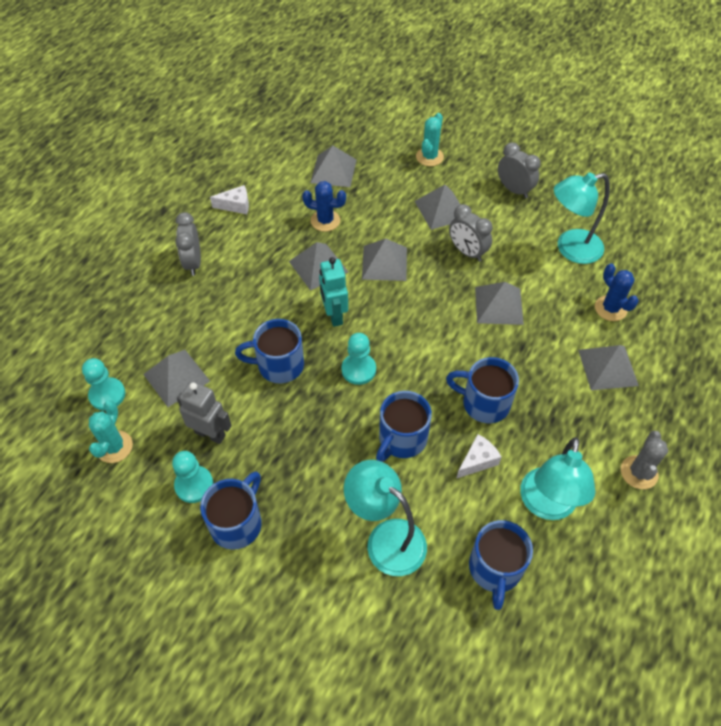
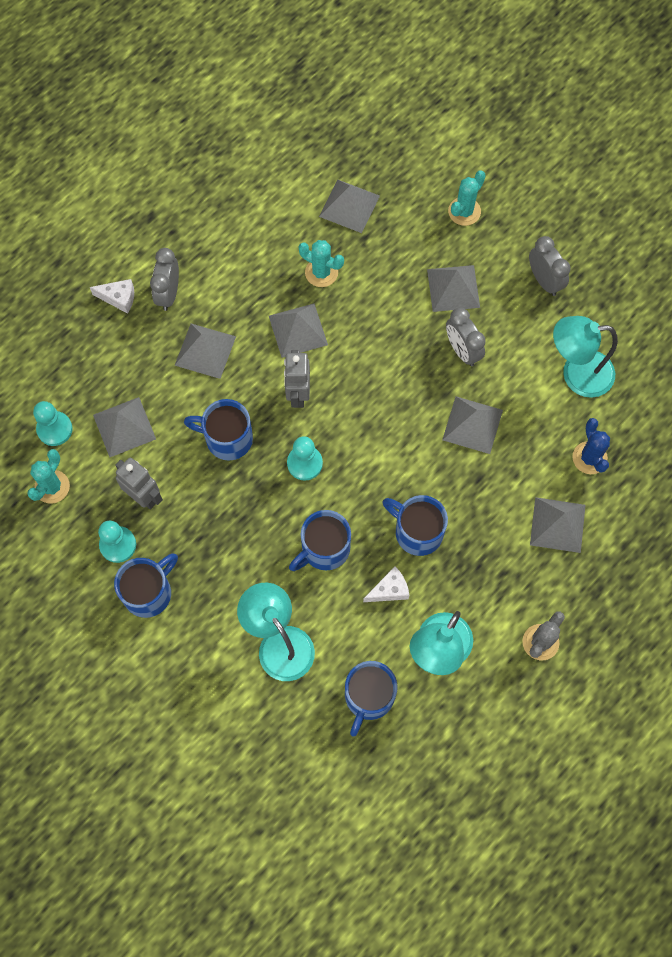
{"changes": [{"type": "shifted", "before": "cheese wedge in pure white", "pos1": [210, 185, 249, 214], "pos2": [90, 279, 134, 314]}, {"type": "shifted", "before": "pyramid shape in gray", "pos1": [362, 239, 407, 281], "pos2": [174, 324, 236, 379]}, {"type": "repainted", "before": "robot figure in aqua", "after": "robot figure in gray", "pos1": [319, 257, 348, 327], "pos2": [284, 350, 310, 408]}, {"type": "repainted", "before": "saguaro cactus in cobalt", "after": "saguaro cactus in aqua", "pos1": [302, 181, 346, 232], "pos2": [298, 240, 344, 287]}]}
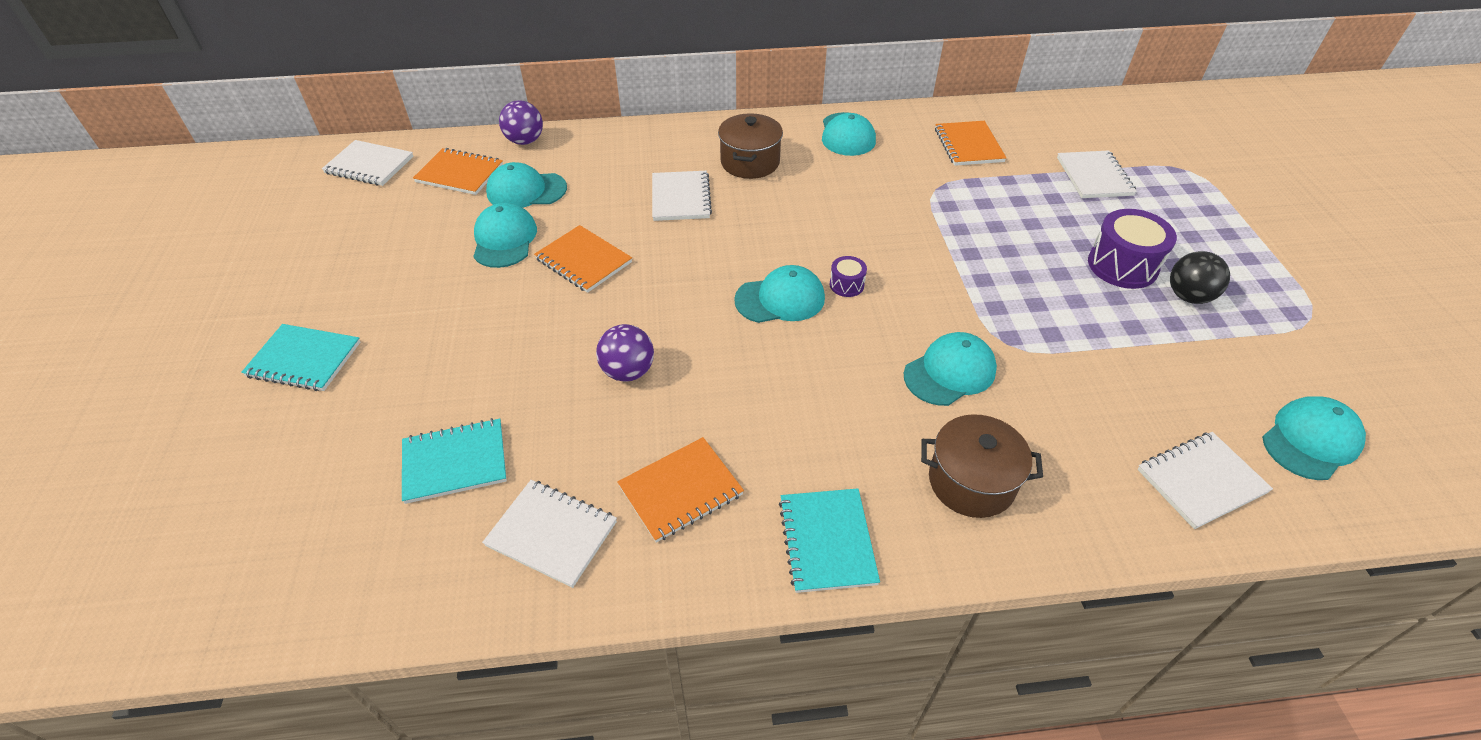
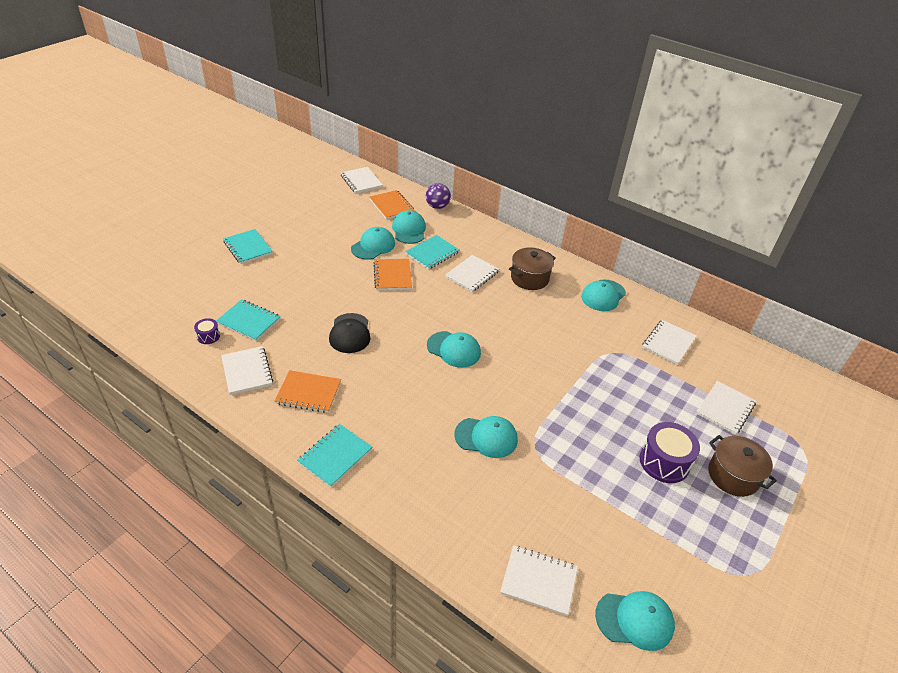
{"changes": [{"type": "shifted", "before": "toy drum in violet", "pos1": [830, 256, 867, 297], "pos2": [194, 318, 220, 344]}, {"type": "swapped", "before": "ball in violet", "after": "peaked cap in black", "pos1": [596, 324, 654, 382], "pos2": [329, 313, 370, 353]}, {"type": "rotated", "before": "peaked cap in aqua", "pos1": [486, 162, 567, 208], "pos2": [392, 210, 426, 244], "turn": 45}, {"type": "new", "after": "exercise book in aqua", "pos2": [405, 235, 459, 270]}, {"type": "repainted", "before": "exercise book in orange", "after": "exercise book in pure white", "pos1": [935, 121, 1007, 166], "pos2": [642, 320, 697, 365]}, {"type": "shifted", "before": "cooking pot in dark brown", "pos1": [921, 414, 1043, 518], "pos2": [708, 435, 777, 497]}, {"type": "gone", "before": "ball in black", "pos1": [1170, 251, 1230, 304]}]}
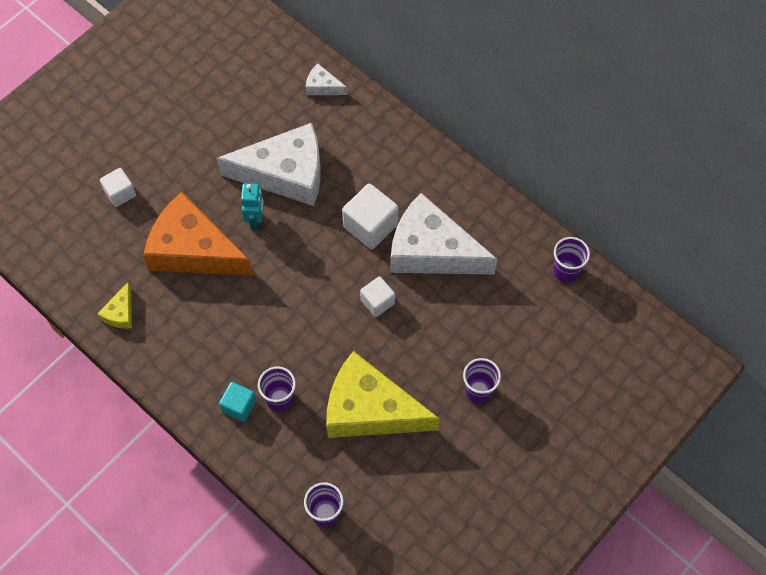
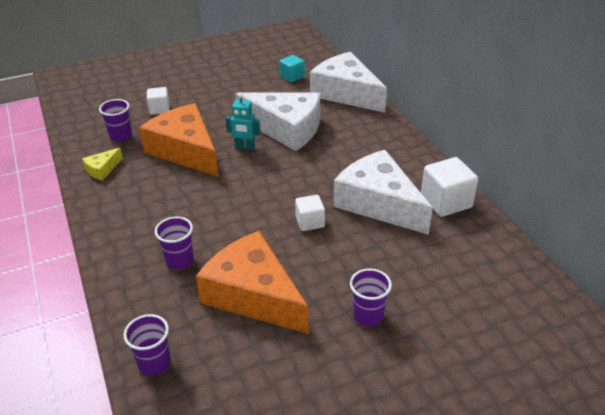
{"changes": [{"type": "shifted", "before": "tumbler in violet", "pos1": [553, 237, 590, 283], "pos2": [99, 99, 132, 142]}, {"type": "repainted", "before": "cheese wedge in golden", "after": "cheese wedge in orange", "pos1": [326, 351, 440, 438], "pos2": [196, 231, 309, 334]}, {"type": "rotated", "before": "robot figure in aqua", "pos1": [241, 183, 264, 230], "pos2": [226, 93, 260, 150], "turn": 75}, {"type": "shifted", "before": "block in aqua", "pos1": [219, 382, 256, 422], "pos2": [279, 55, 305, 82]}, {"type": "scaled", "before": "cheese wedge in pure white", "pos1": [305, 63, 348, 95], "pos2": [310, 52, 387, 113], "scale": 2.35}, {"type": "shifted", "before": "block in pure white", "pos1": [342, 184, 399, 249], "pos2": [421, 157, 478, 217]}]}
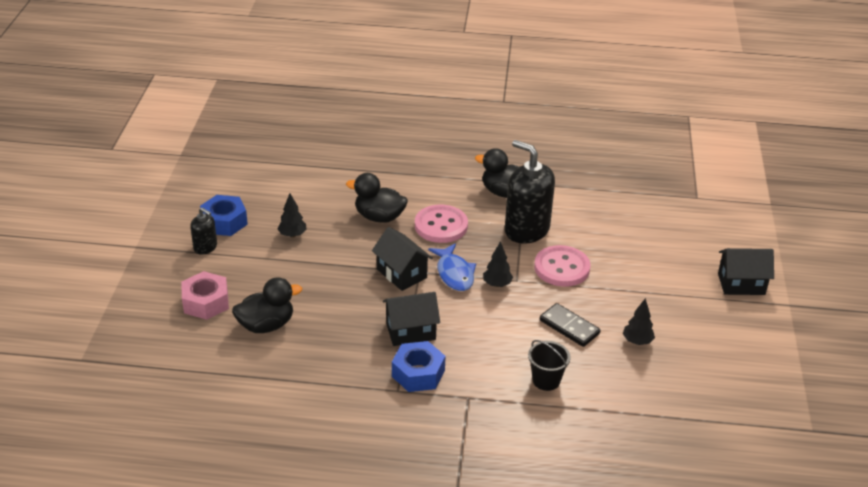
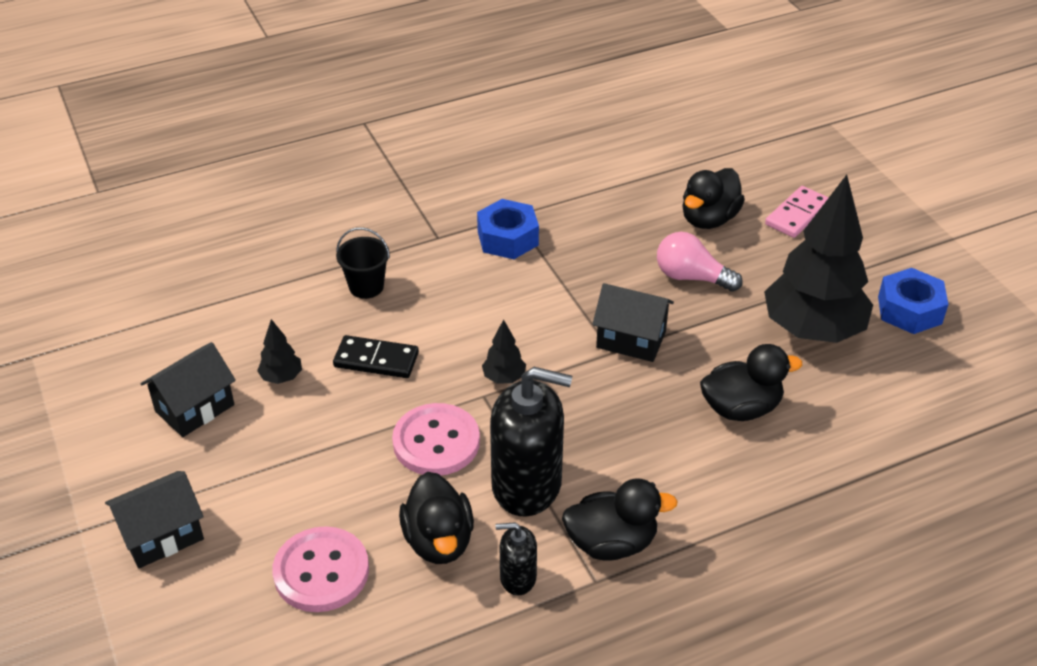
{"changes": [{"type": "shifted", "before": "cottage in black", "pos1": [383, 292, 440, 346], "pos2": [141, 342, 236, 437]}, {"type": "shifted", "before": "button in rosy", "pos1": [415, 205, 468, 243], "pos2": [272, 526, 369, 612]}, {"type": "new", "after": "rubber duck in black", "pos2": [399, 472, 474, 564]}, {"type": "shifted", "before": "soap pump in black", "pos1": [190, 207, 217, 255], "pos2": [496, 522, 537, 596]}, {"type": "new", "after": "lightbulb in rosy", "pos2": [657, 232, 743, 292]}, {"type": "scaled", "before": "tree in black", "pos1": [278, 193, 307, 238], "pos2": [764, 175, 873, 343], "scale": 2.48}, {"type": "swapped", "before": "hex nut in rosy", "after": "domino tile in rosy", "pos1": [182, 271, 229, 320], "pos2": [765, 186, 829, 238]}, {"type": "gone", "before": "fish figure in cobalt", "pos1": [428, 243, 476, 291]}]}
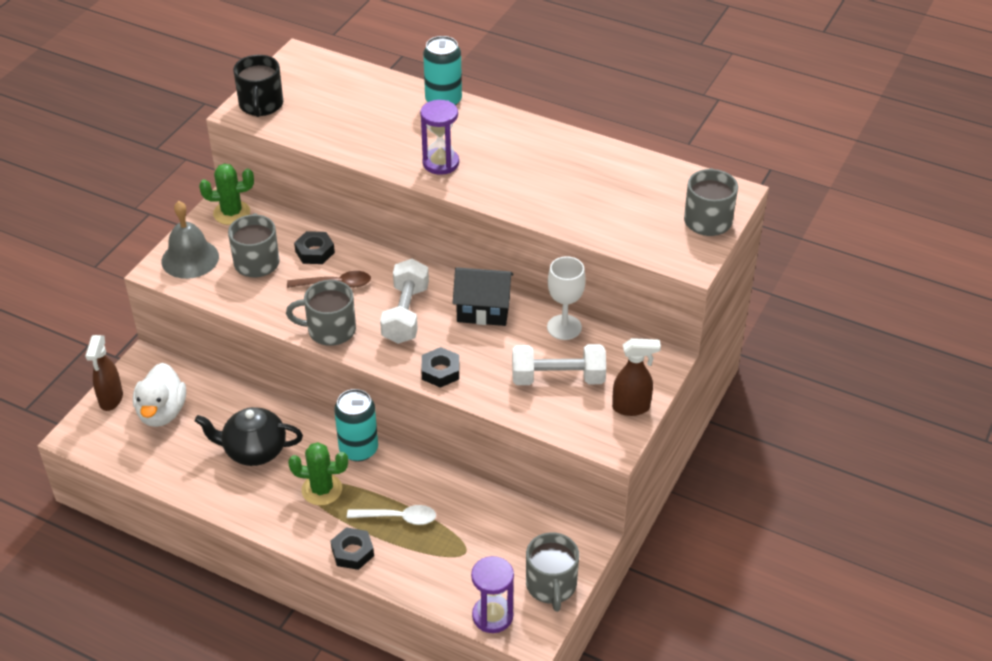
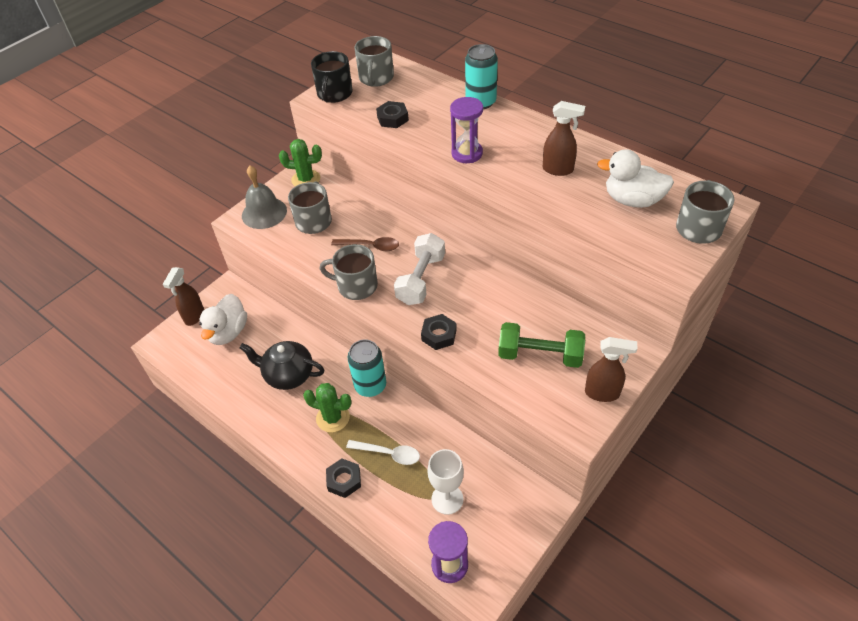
{"changes": [{"type": "shifted", "before": "coffee mug in gray", "pos1": [526, 532, 579, 612], "pos2": [354, 36, 394, 87]}, {"type": "shifted", "before": "hex nut in black", "pos1": [294, 231, 335, 264], "pos2": [376, 101, 409, 128]}, {"type": "shifted", "before": "wine glass in pure white", "pos1": [547, 256, 586, 340], "pos2": [427, 449, 464, 515]}, {"type": "repainted", "before": "hand weight in pure white", "after": "hand weight in leaf-green", "pos1": [512, 344, 606, 385], "pos2": [498, 322, 585, 368]}, {"type": "new", "after": "sprayer in dark brown", "pos2": [543, 101, 585, 176]}, {"type": "new", "after": "rubber duck in pure white", "pos2": [597, 149, 674, 208]}, {"type": "gone", "before": "cottage in black", "pos1": [453, 267, 514, 326]}]}
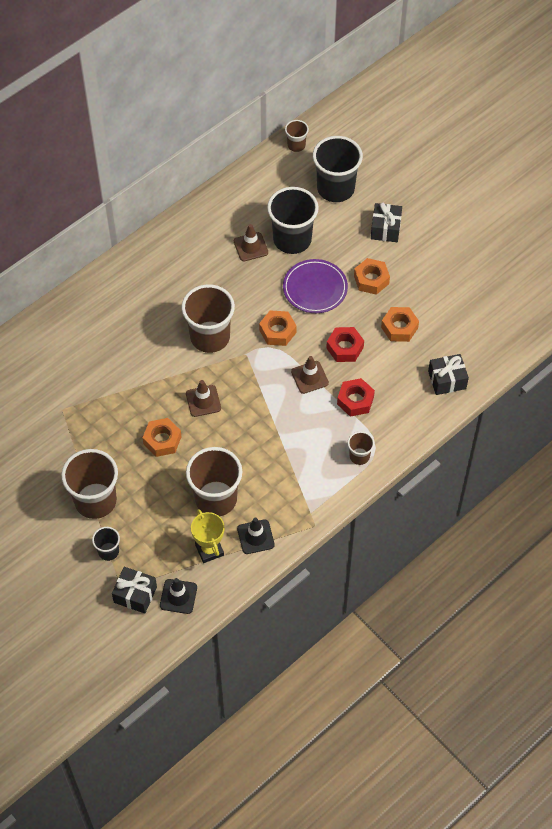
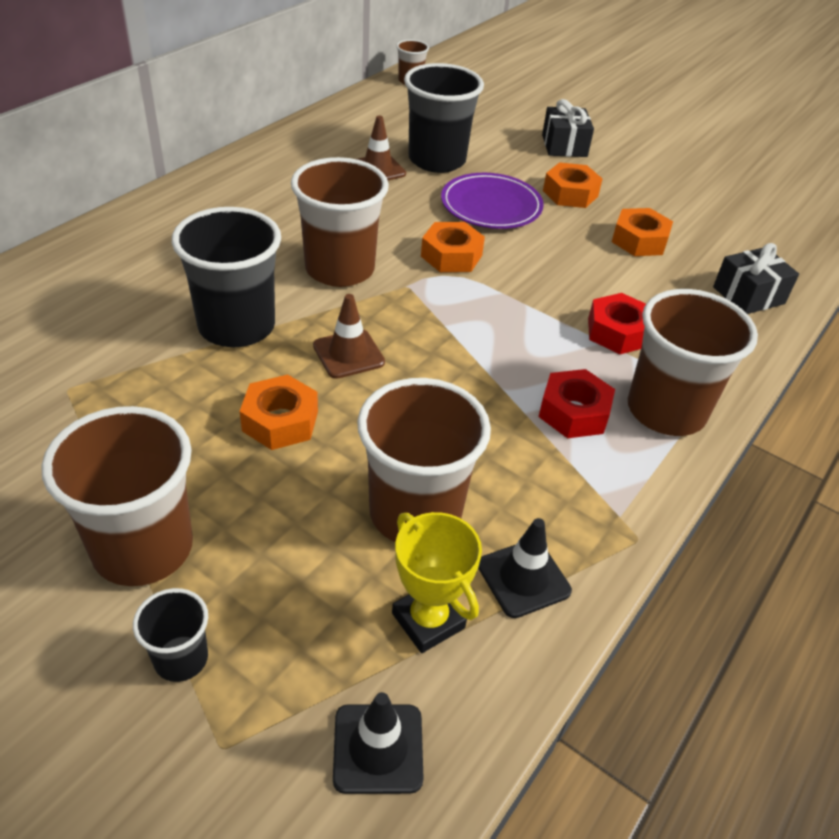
{"changes": [{"type": "shifted", "before": "tumbler in black", "pos1": [313, 136, 363, 202], "pos2": [172, 207, 281, 347]}, {"type": "shifted", "before": "hex nut in red", "pos1": [326, 327, 364, 362], "pos2": [539, 369, 615, 438]}, {"type": "scaled", "before": "tumbler in dark brown", "pos1": [348, 431, 374, 465], "pos2": [628, 289, 758, 436], "scale": 2.04}, {"type": "gone", "before": "wrapped gift in black", "pos1": [112, 567, 157, 614]}, {"type": "gone", "before": "road cone in dark brown", "pos1": [291, 356, 329, 394]}]}
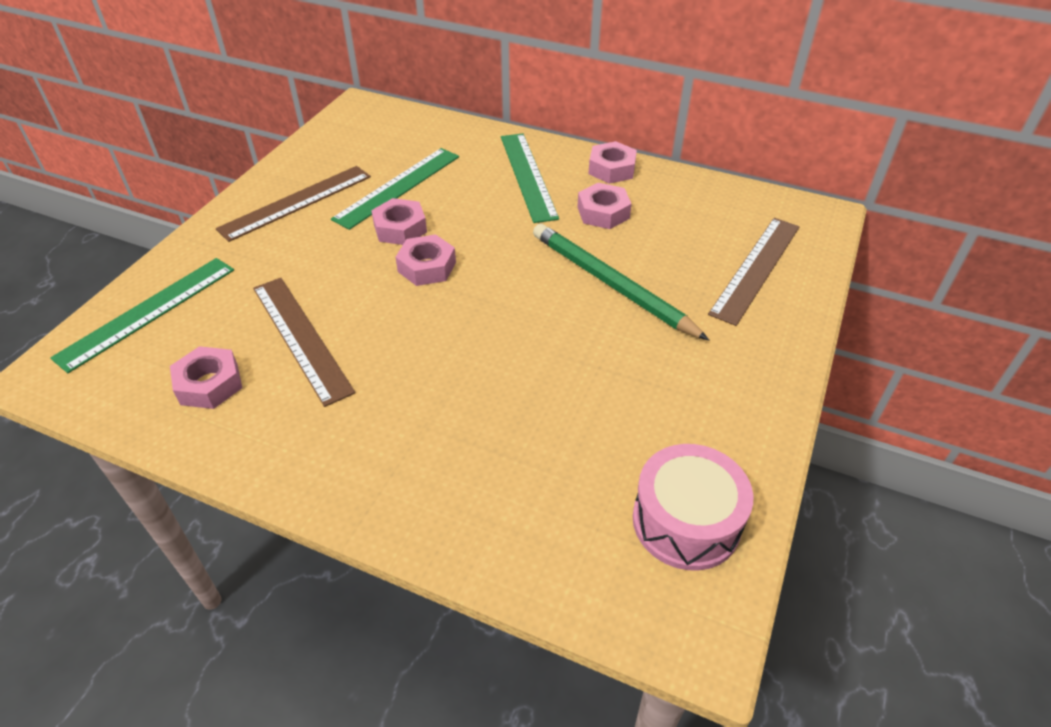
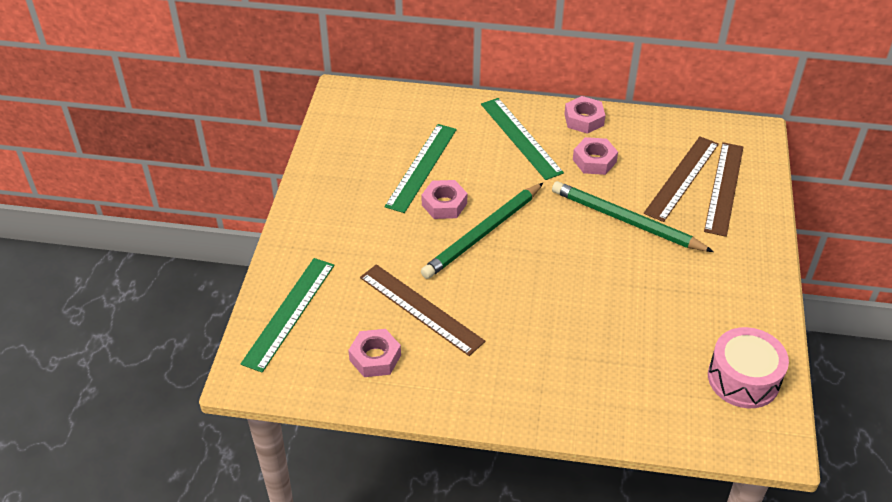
{"changes": [{"type": "swapped", "before": "hex nut in rosy", "after": "wooden pencil in leaf-green", "pos1": [395, 234, 456, 286], "pos2": [421, 183, 543, 279]}, {"type": "shifted", "before": "straightedge in dark brown", "pos1": [216, 166, 371, 242], "pos2": [644, 136, 719, 222]}]}
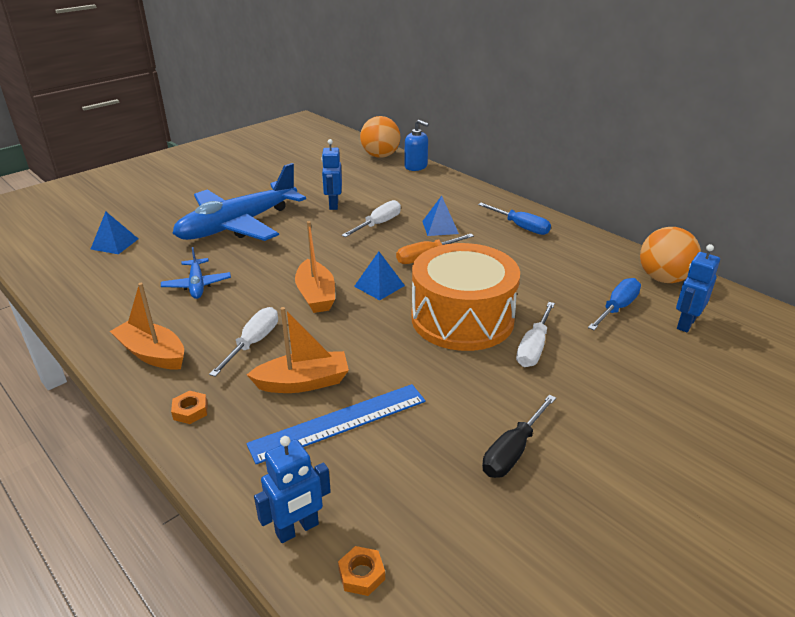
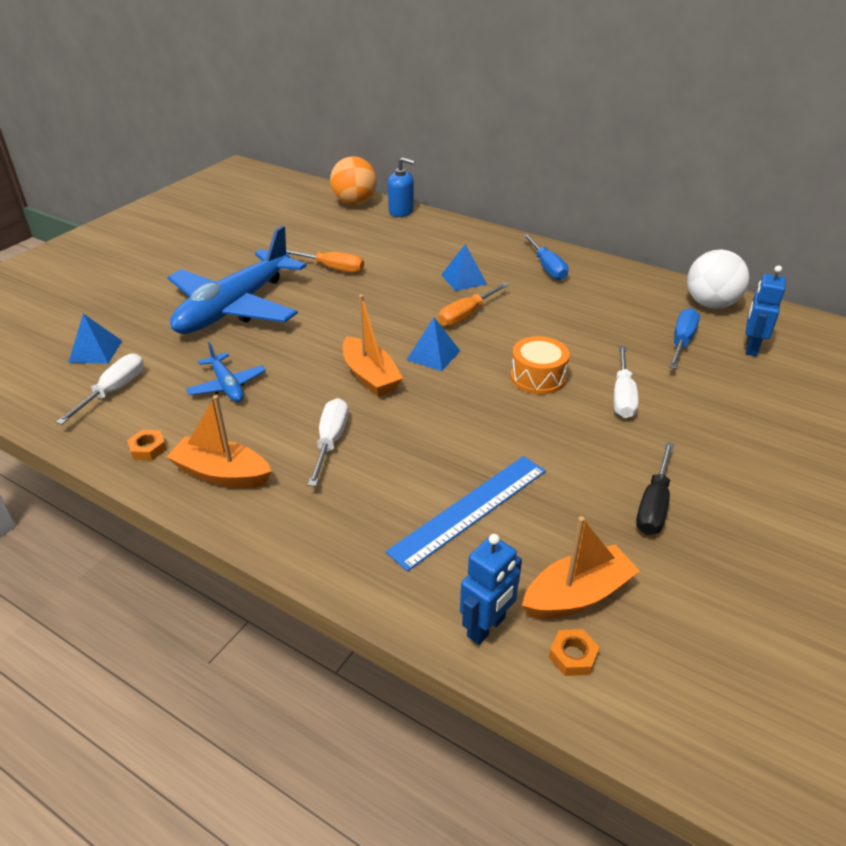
{"changes": [{"type": "shifted", "before": "hand screwdriver in pure white", "pos1": [342, 200, 401, 237], "pos2": [56, 354, 144, 425]}, {"type": "shifted", "before": "hex nut in orange", "pos1": [171, 391, 208, 424], "pos2": [127, 430, 167, 460]}, {"type": "swapped", "before": "robot figure in cobalt", "after": "hand screwdriver in orange", "pos1": [321, 139, 342, 210], "pos2": [286, 250, 364, 273]}, {"type": "scaled", "before": "toy drum in orange", "pos1": [412, 243, 520, 351], "pos2": [510, 336, 570, 395], "scale": 0.5}, {"type": "shifted", "before": "sailboat in orange", "pos1": [247, 307, 349, 393], "pos2": [522, 516, 640, 619]}, {"type": "rotated", "before": "hand screwdriver in cobalt", "pos1": [478, 203, 551, 235], "pos2": [523, 234, 569, 280], "turn": 45}, {"type": "repainted", "before": "ball in orange", "after": "ball in pure white", "pos1": [640, 227, 701, 283], "pos2": [687, 249, 749, 309]}]}
